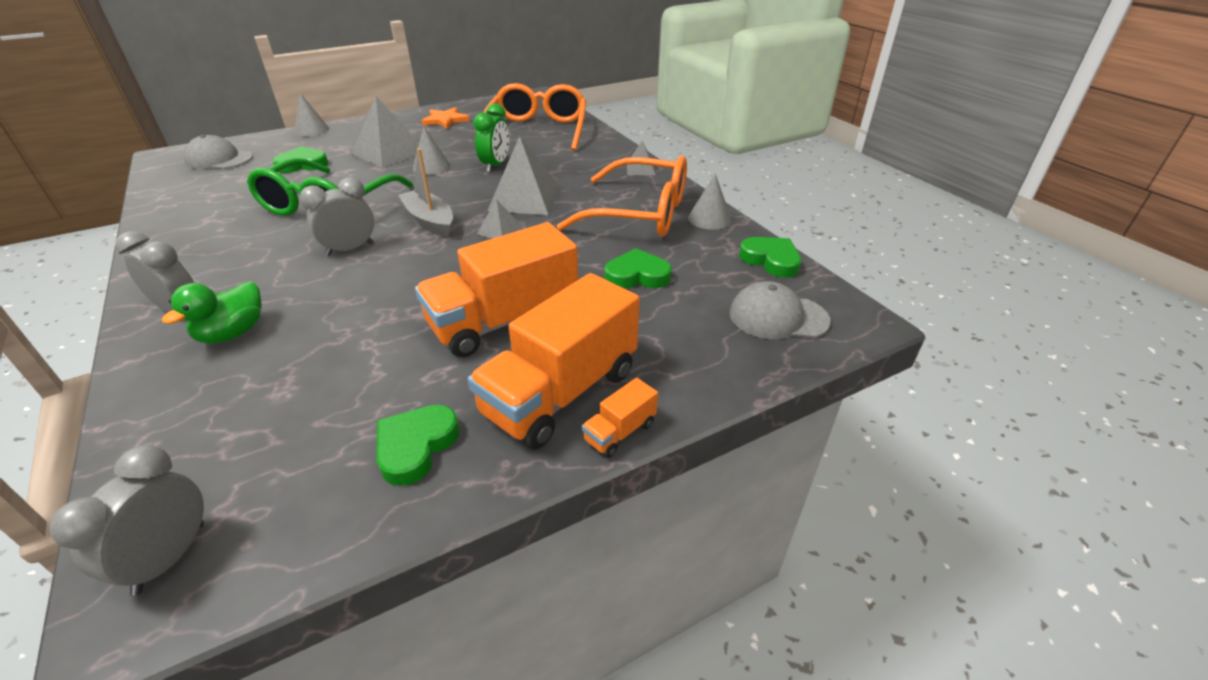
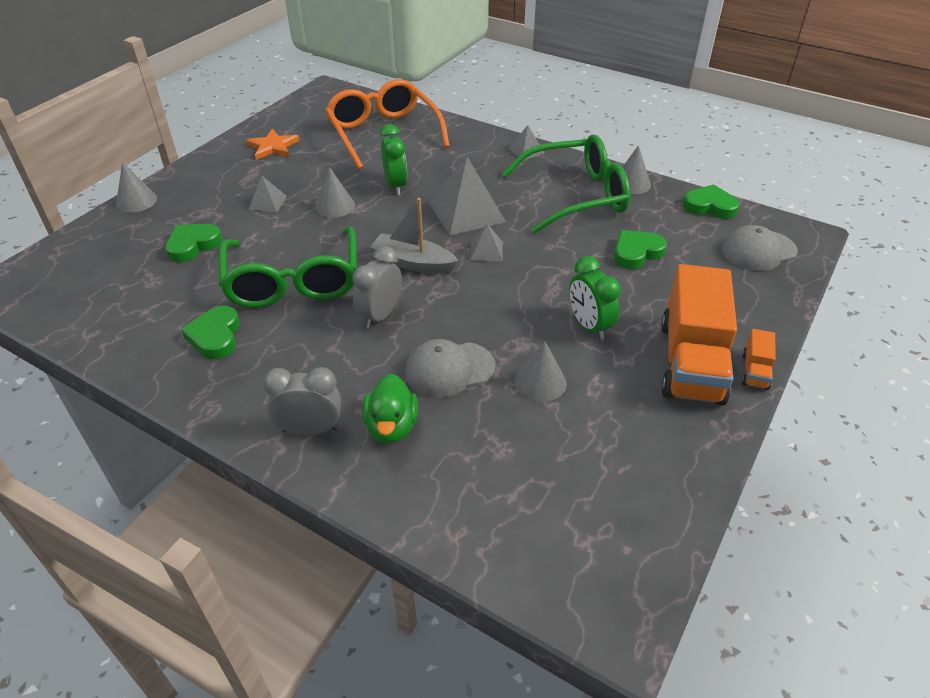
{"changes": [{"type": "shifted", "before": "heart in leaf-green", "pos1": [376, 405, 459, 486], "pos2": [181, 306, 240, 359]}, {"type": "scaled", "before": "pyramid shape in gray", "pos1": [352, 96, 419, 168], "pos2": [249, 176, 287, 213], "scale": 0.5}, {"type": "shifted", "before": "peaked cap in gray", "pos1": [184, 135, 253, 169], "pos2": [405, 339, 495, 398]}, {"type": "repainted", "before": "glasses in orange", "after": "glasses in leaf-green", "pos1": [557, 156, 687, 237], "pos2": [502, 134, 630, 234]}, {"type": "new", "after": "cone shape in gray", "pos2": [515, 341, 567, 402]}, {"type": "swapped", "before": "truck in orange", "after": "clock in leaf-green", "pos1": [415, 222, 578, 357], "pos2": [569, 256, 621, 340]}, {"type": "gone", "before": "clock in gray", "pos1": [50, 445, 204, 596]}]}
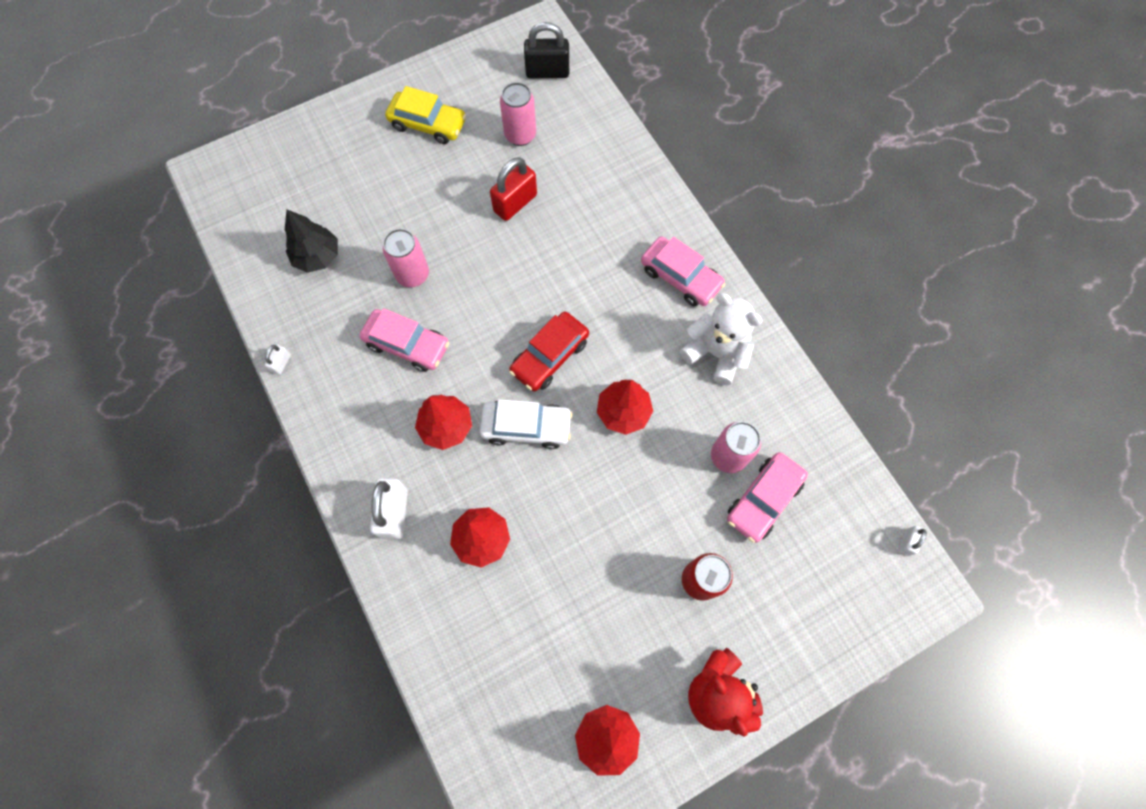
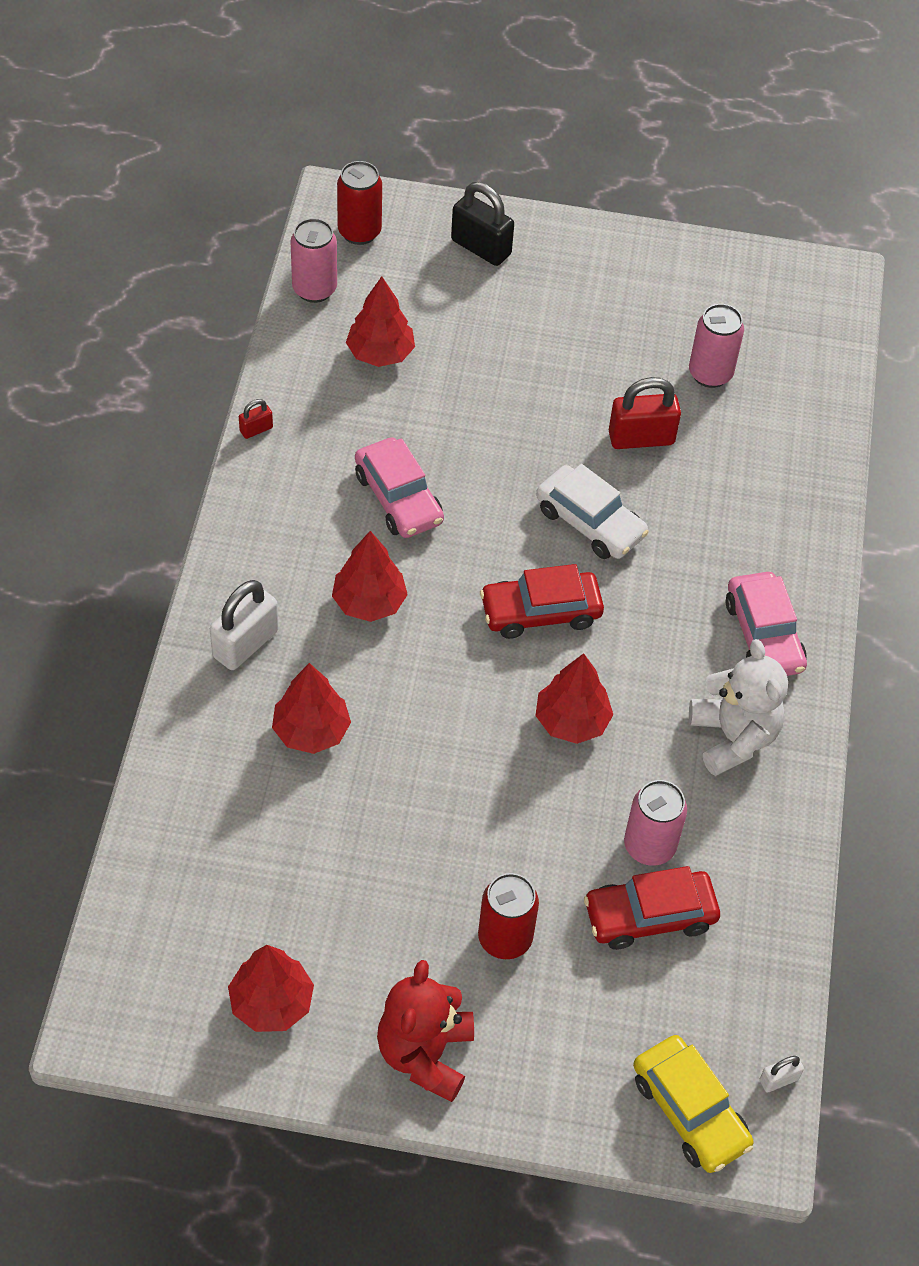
{"changes": [{"type": "repainted", "before": "padlock in pure white", "after": "padlock in red", "pos1": [265, 345, 291, 375], "pos2": [239, 399, 273, 439]}, {"type": "shifted", "before": "tin in rosy", "pos1": [383, 229, 429, 287], "pos2": [290, 218, 337, 303]}, {"type": "new", "after": "tin in red", "pos2": [337, 161, 382, 245]}, {"type": "repainted", "before": "tree in black", "after": "tree in red", "pos1": [285, 210, 338, 273], "pos2": [346, 277, 415, 367]}, {"type": "shifted", "before": "padlock in black", "pos1": [524, 22, 569, 78], "pos2": [451, 182, 514, 266]}, {"type": "shifted", "before": "automobile in pure white", "pos1": [480, 399, 573, 449], "pos2": [536, 464, 649, 559]}, {"type": "repainted", "before": "automobile in rosy", "after": "automobile in red", "pos1": [727, 452, 808, 543], "pos2": [584, 866, 720, 950]}, {"type": "shifted", "before": "automobile in golden", "pos1": [385, 86, 466, 144], "pos2": [633, 1035, 754, 1173]}]}
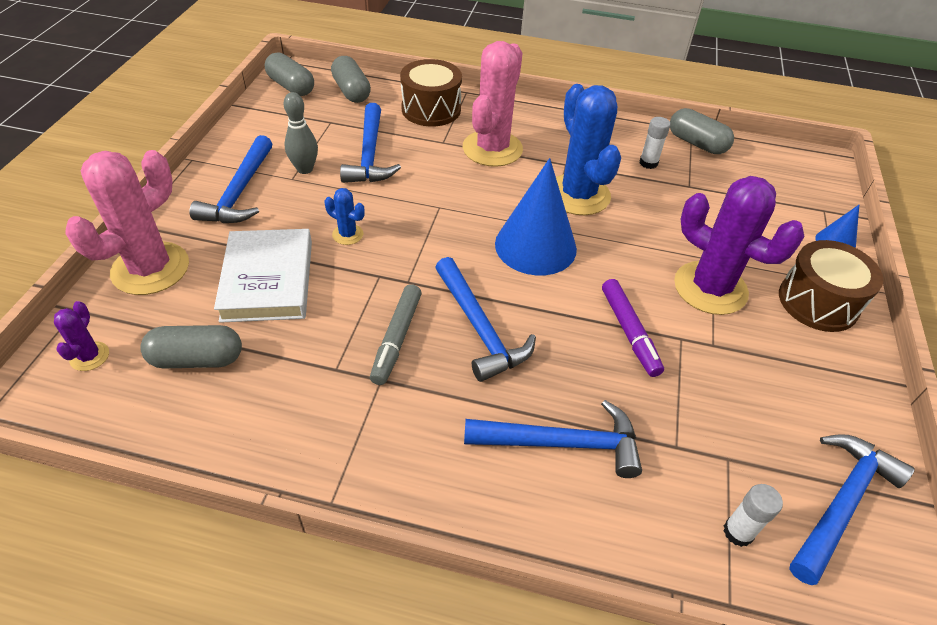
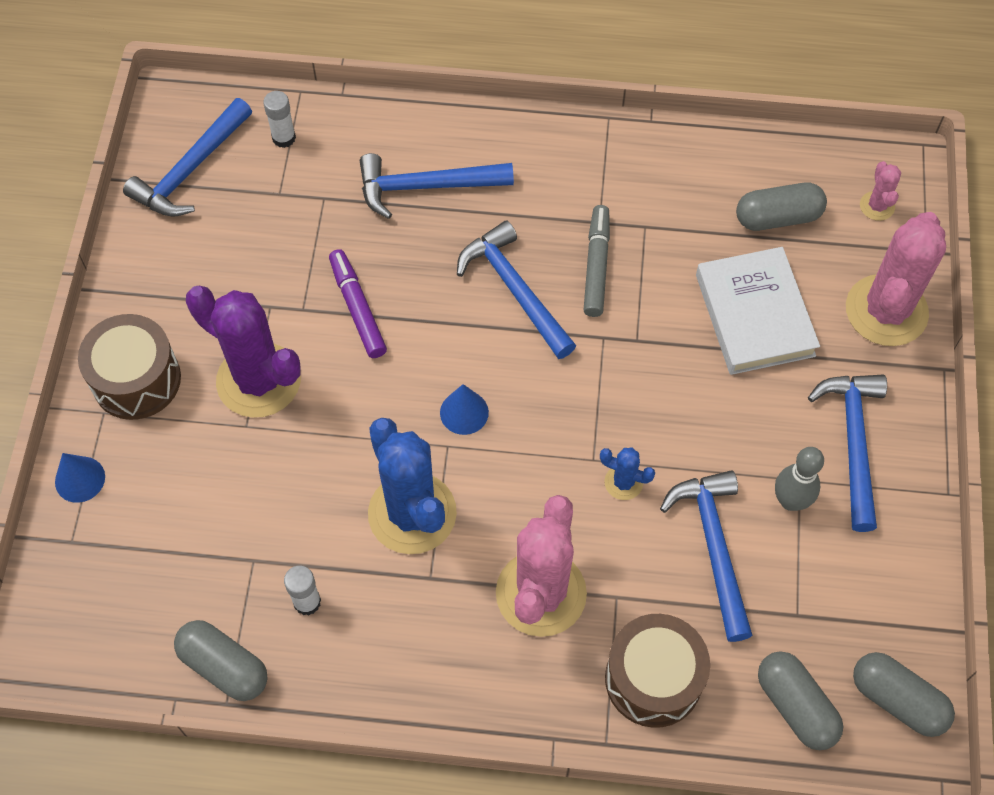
{"changes": [{"type": "scaled", "before": "cone shape in cobalt", "pos1": [495, 158, 577, 276], "pos2": [440, 384, 489, 435], "scale": 0.49}, {"type": "shifted", "before": "saguaro cactus in cobalt", "pos1": [324, 188, 365, 245], "pos2": [600, 447, 655, 500]}, {"type": "repainted", "before": "saguaro cactus in violet", "after": "saguaro cactus in rosy", "pos1": [54, 301, 109, 371], "pos2": [860, 161, 901, 221]}]}
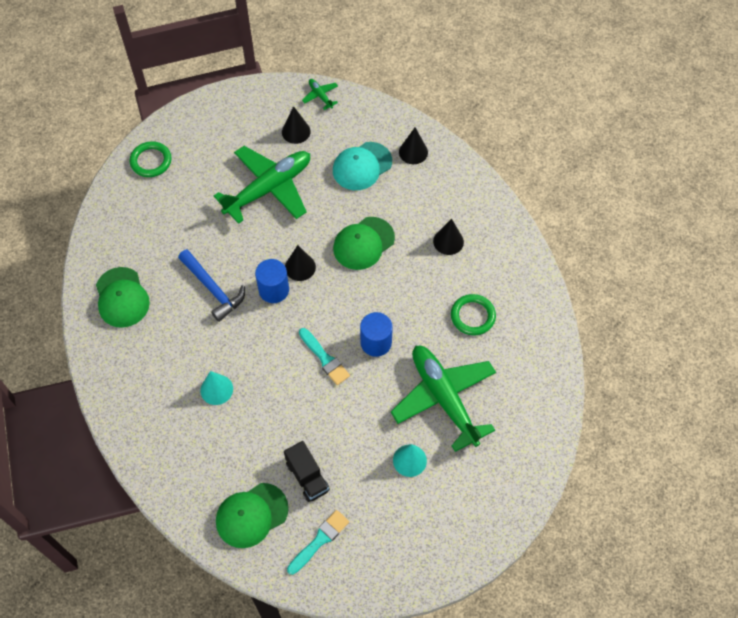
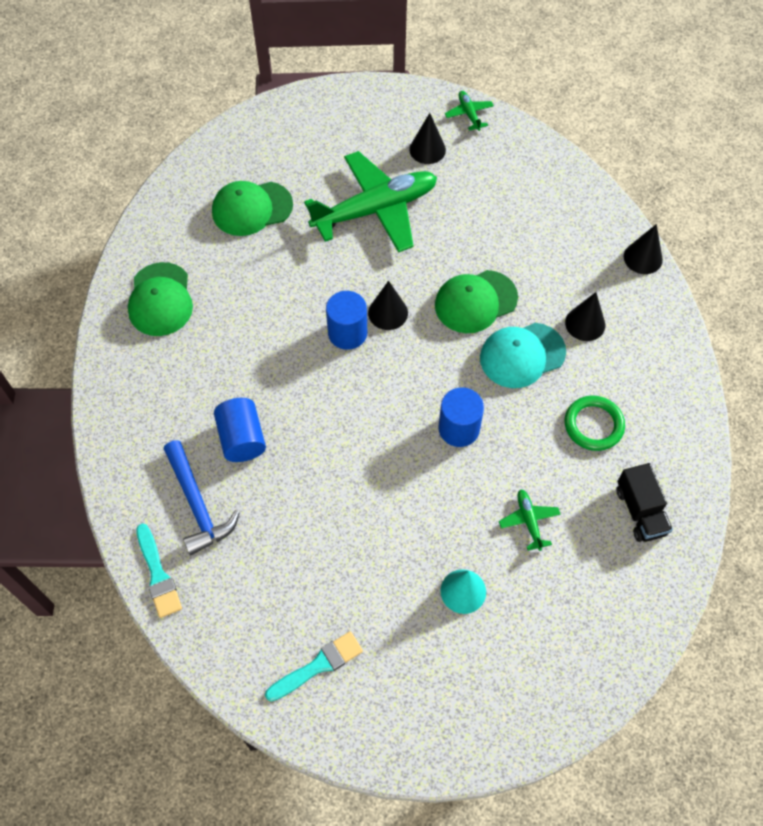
{"changes": [{"type": "shifted", "before": "paint brush in aqua", "pos1": [299, 328, 350, 385], "pos2": [136, 523, 182, 618]}, {"type": "shifted", "before": "hammer in cobalt", "pos1": [178, 249, 245, 322], "pos2": [164, 440, 240, 555]}, {"type": "shifted", "before": "peaked cap in leaf-green", "pos1": [216, 483, 289, 548], "pos2": [212, 181, 293, 236]}, {"type": "swapped", "before": "cone shape in aqua", "after": "cylinder in cobalt", "pos1": [200, 371, 233, 405], "pos2": [214, 398, 266, 462]}, {"type": "shifted", "before": "peaked cap in aqua", "pos1": [333, 142, 392, 190], "pos2": [480, 323, 566, 388]}, {"type": "scaled", "before": "plane in leaf-green", "pos1": [391, 346, 496, 452], "pos2": [499, 489, 561, 551], "scale": 0.41}, {"type": "shifted", "before": "truck in black", "pos1": [284, 441, 330, 502], "pos2": [616, 463, 673, 542]}, {"type": "shifted", "before": "cone shape in black", "pos1": [399, 127, 428, 164], "pos2": [624, 224, 663, 274]}, {"type": "gone", "before": "ring in leaf-green", "pos1": [129, 141, 172, 177]}]}
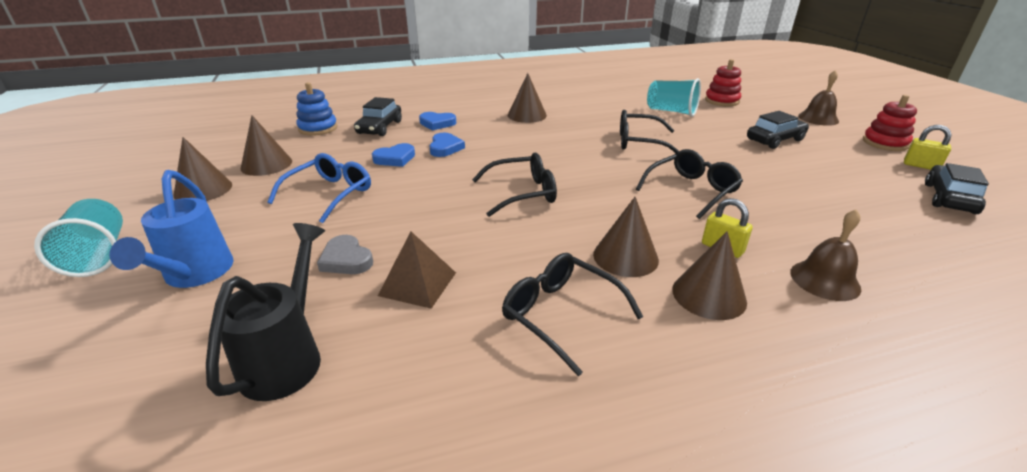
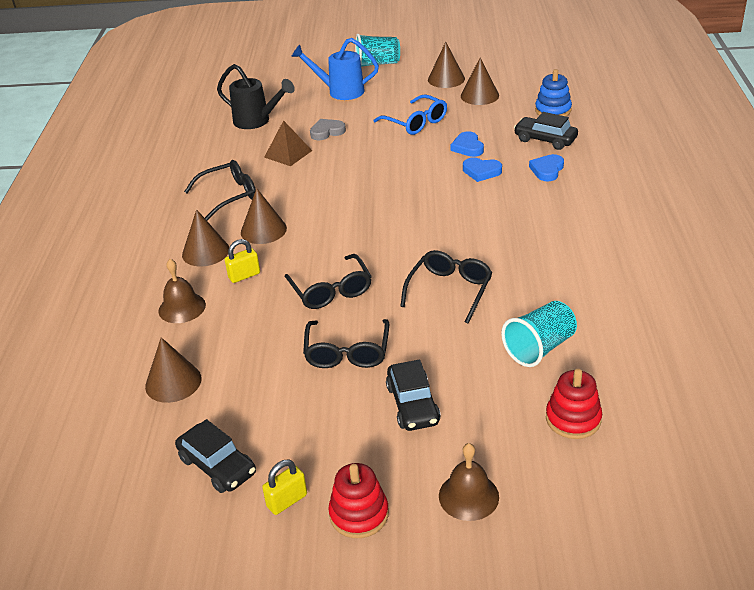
{"changes": [{"type": "shifted", "before": "cone shape in dark brown", "pos1": [508, 73, 547, 123], "pos2": [145, 337, 201, 403]}, {"type": "shifted", "before": "glasses in black", "pos1": [472, 153, 557, 217], "pos2": [303, 319, 389, 368]}]}
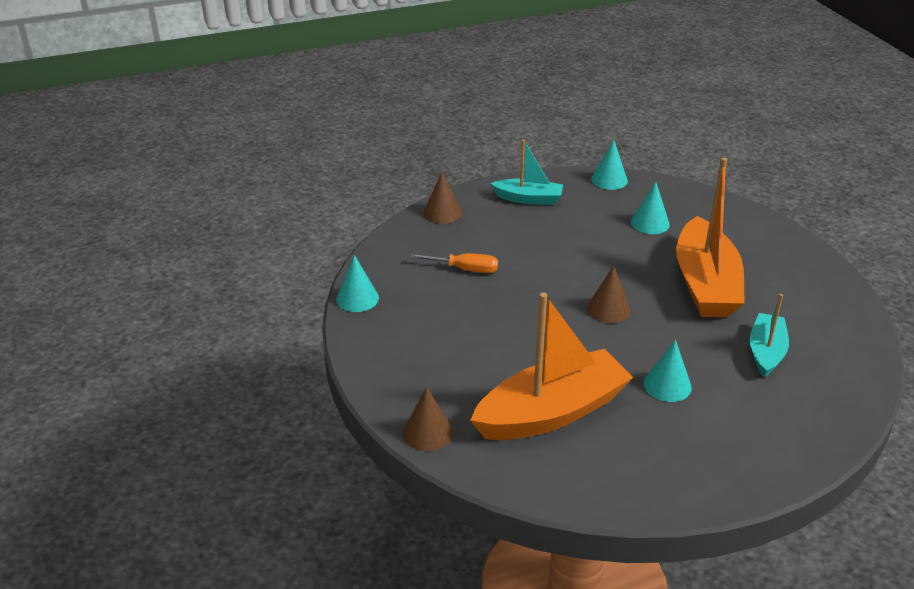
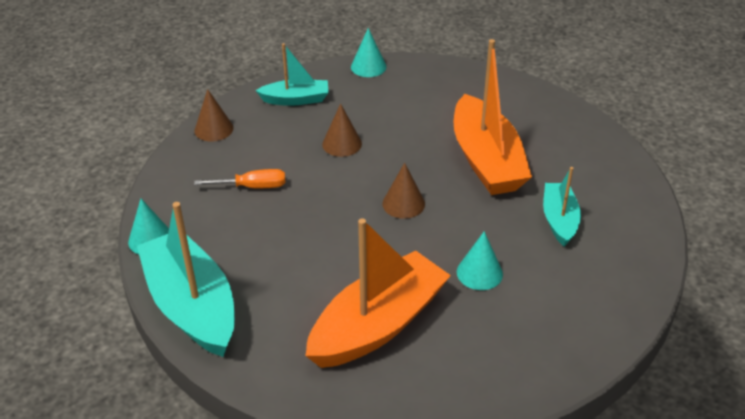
{"changes": [{"type": "new", "after": "sailboat in aqua", "pos2": [137, 202, 235, 357]}, {"type": "shifted", "before": "cone shape in dark brown", "pos1": [403, 386, 453, 451], "pos2": [322, 103, 362, 157]}, {"type": "gone", "before": "cone shape in aqua", "pos1": [631, 182, 670, 234]}]}
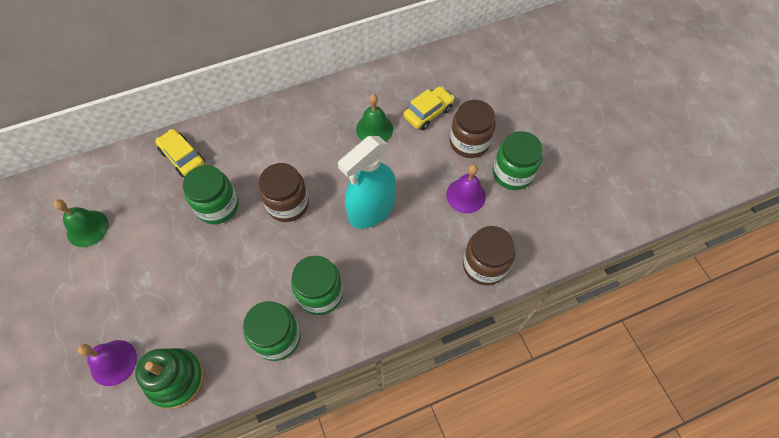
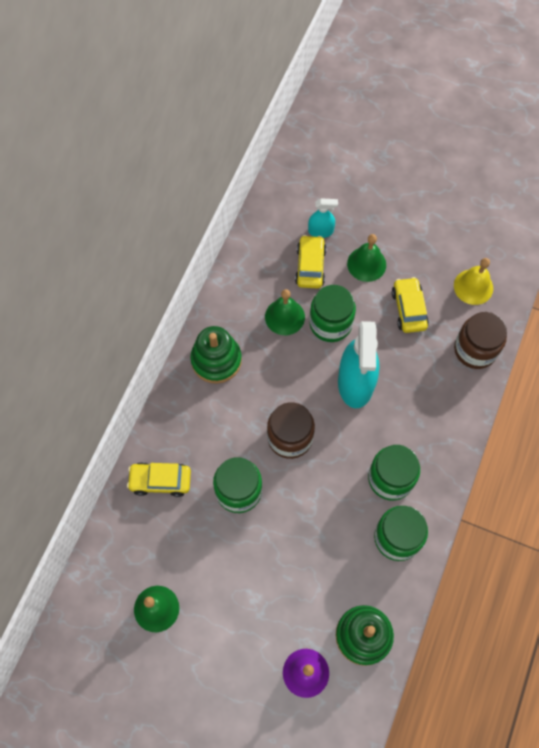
{"changes": [{"type": "new", "after": "ring stacker in leaf-green", "pos2": [190, 326, 242, 384]}, {"type": "new", "after": "sprayer in aqua", "pos2": [308, 198, 338, 238]}, {"type": "shifted", "before": "jam jar in leaf-green", "pos1": [493, 131, 543, 190], "pos2": [309, 285, 356, 342]}, {"type": "swapped", "before": "jam jar in dark brown", "after": "hand bell in leaf-green", "pos1": [450, 100, 496, 158], "pos2": [347, 234, 386, 282]}, {"type": "swapped", "before": "hand bell in violet", "after": "automobile in golden", "pos1": [446, 164, 486, 213], "pos2": [392, 277, 429, 333]}, {"type": "new", "after": "hand bell in golden", "pos2": [454, 258, 493, 305]}]}
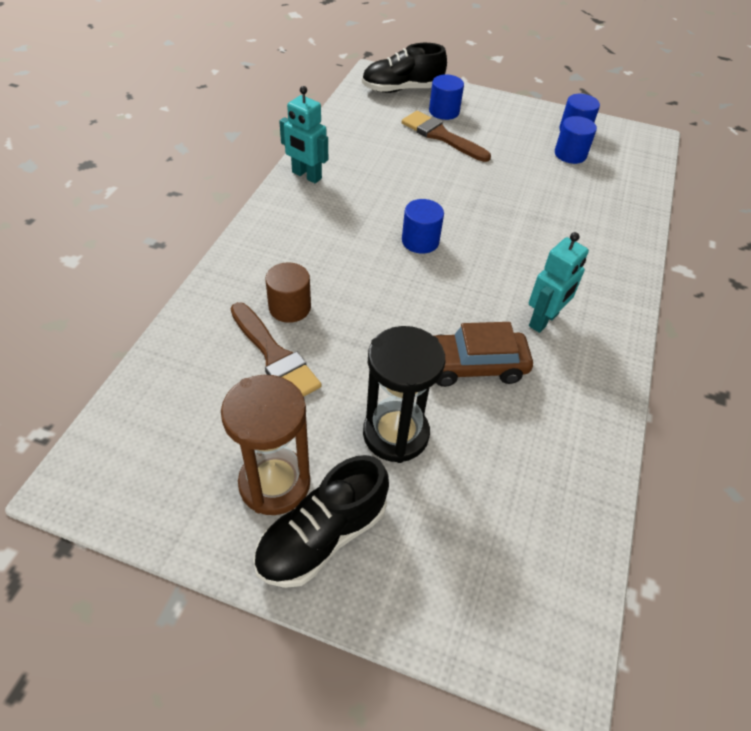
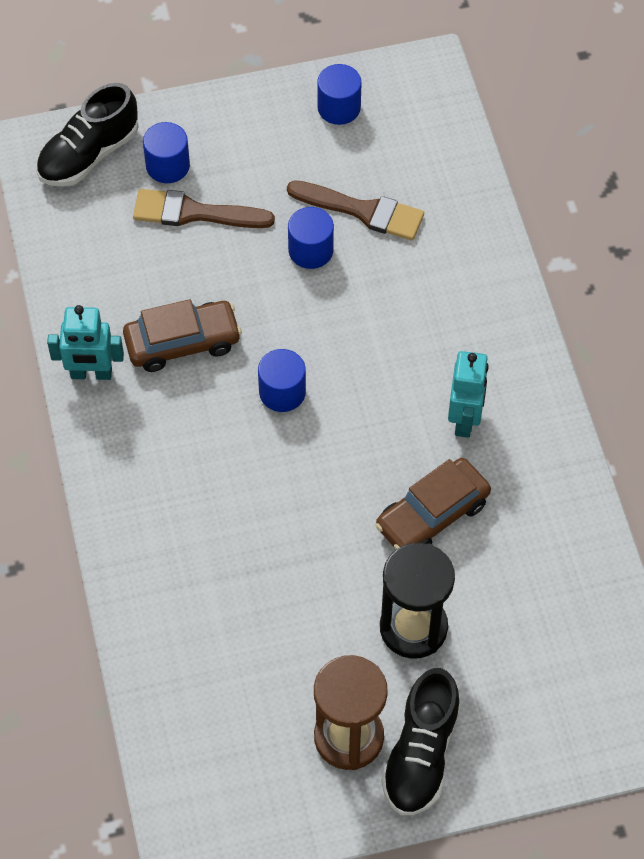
{"changes": [{"type": "new", "after": "automobile in dark brown", "pos2": [123, 299, 242, 372]}, {"type": "shifted", "before": "paint brush in dark brown", "pos1": [230, 302, 321, 397], "pos2": [287, 180, 424, 241]}, {"type": "shifted", "before": "cylinder in cobalt", "pos1": [555, 116, 597, 164], "pos2": [288, 207, 334, 269]}, {"type": "gone", "before": "cylinder in dark brown", "pos1": [265, 262, 311, 323]}]}
